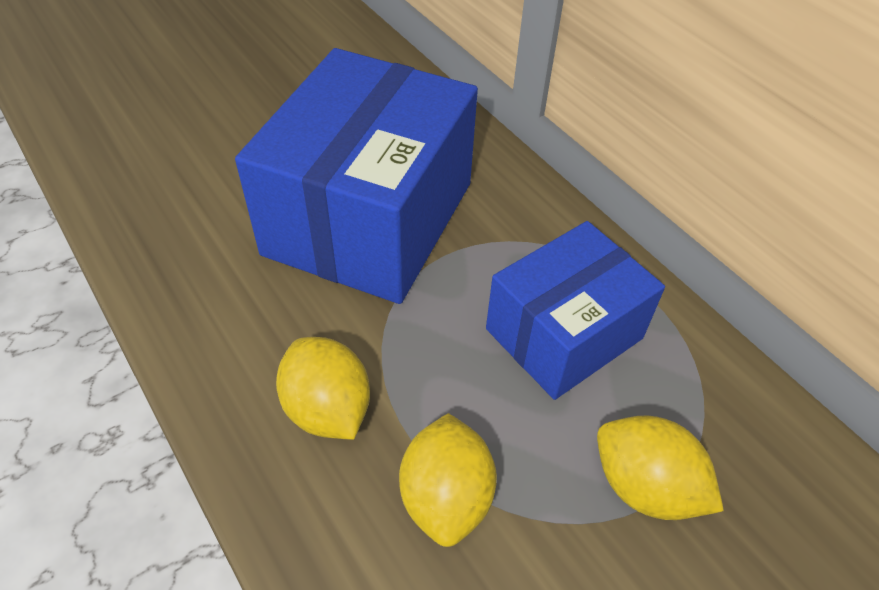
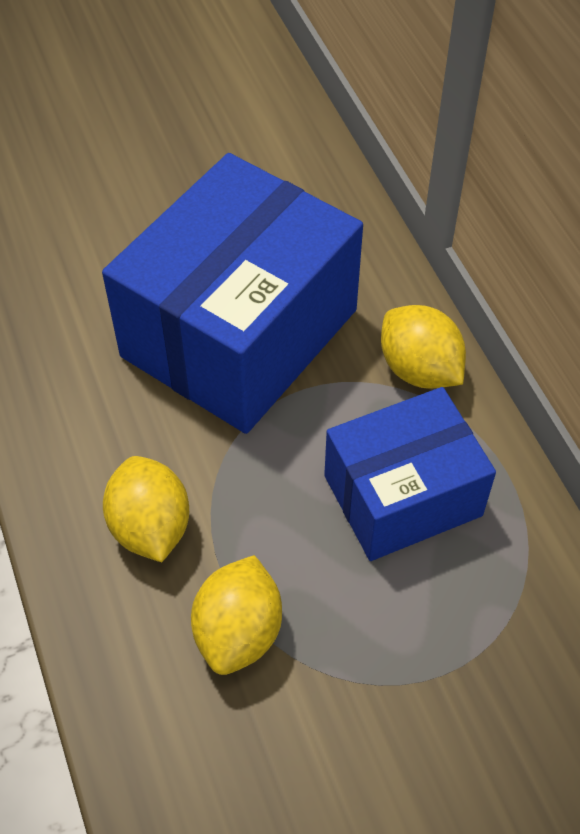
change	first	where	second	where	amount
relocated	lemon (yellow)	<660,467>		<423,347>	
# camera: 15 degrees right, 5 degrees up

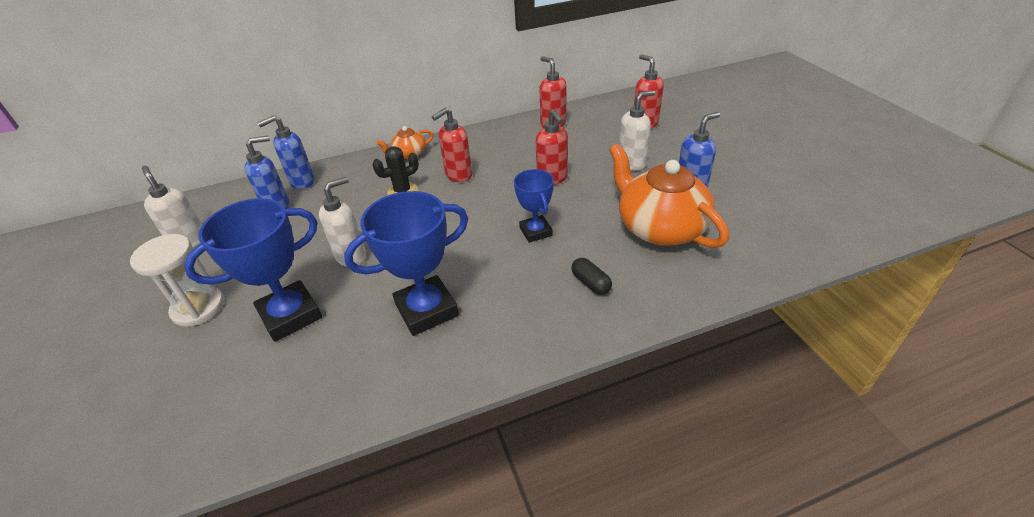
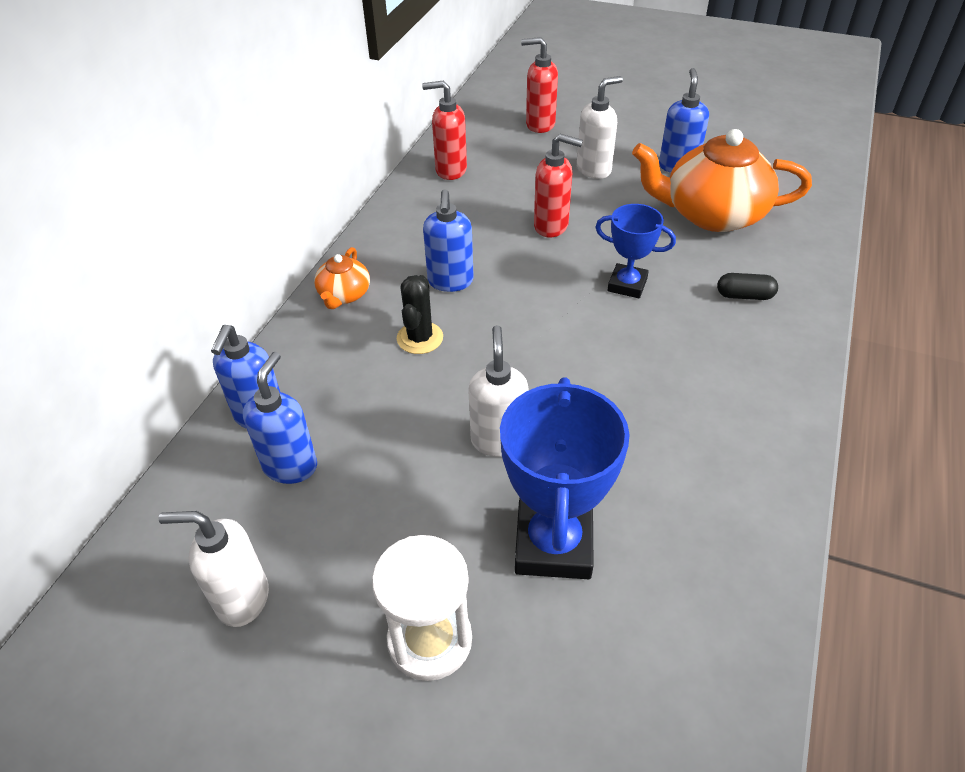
change	first	where	second	where	amount
colour	soap dispenser (red)	<452,144>	soap dispenser (blue)	<448,240>	
spun	soap dispenser (white)	<637,130>		<600,127>	45 degrees clockwise
missing	trophy (blue)	<406,263>			
# camera: 50 degrees left, 5 degrees up

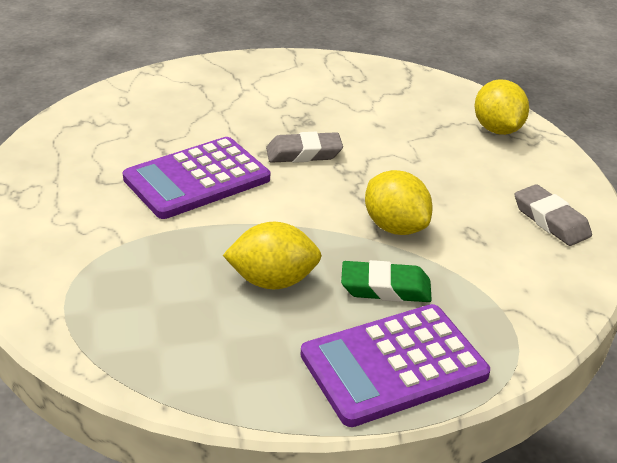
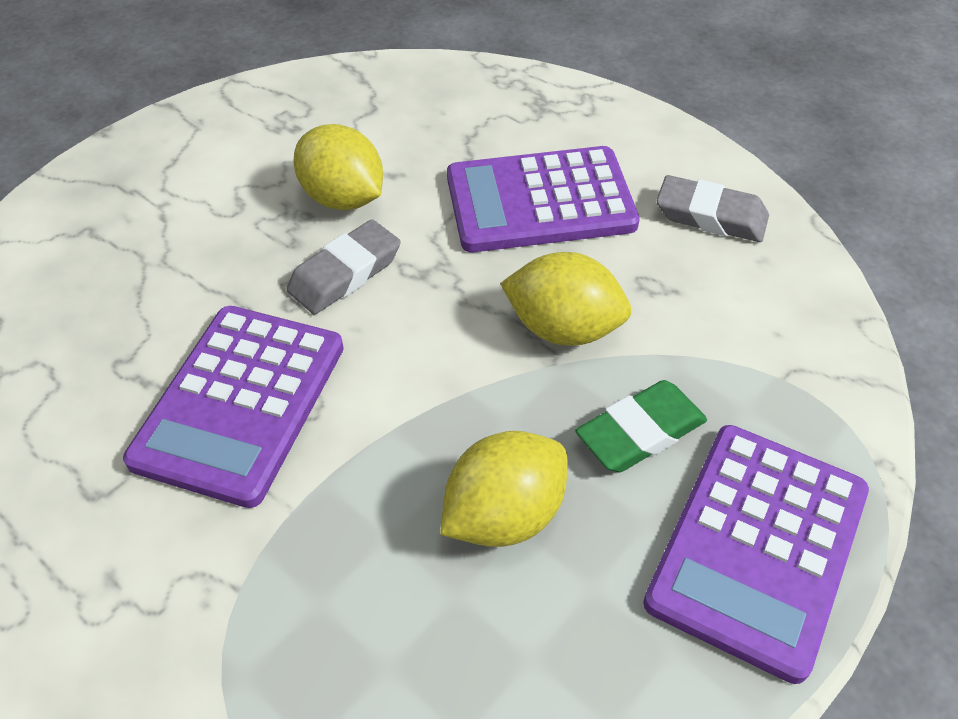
change	first	where	second	where	amount
relocated	lemon (yellow)	<502,107>		<338,167>	
appeared			calculator (purple)	<543,199>	
# camera: 35 degrees left, 15 degrees up

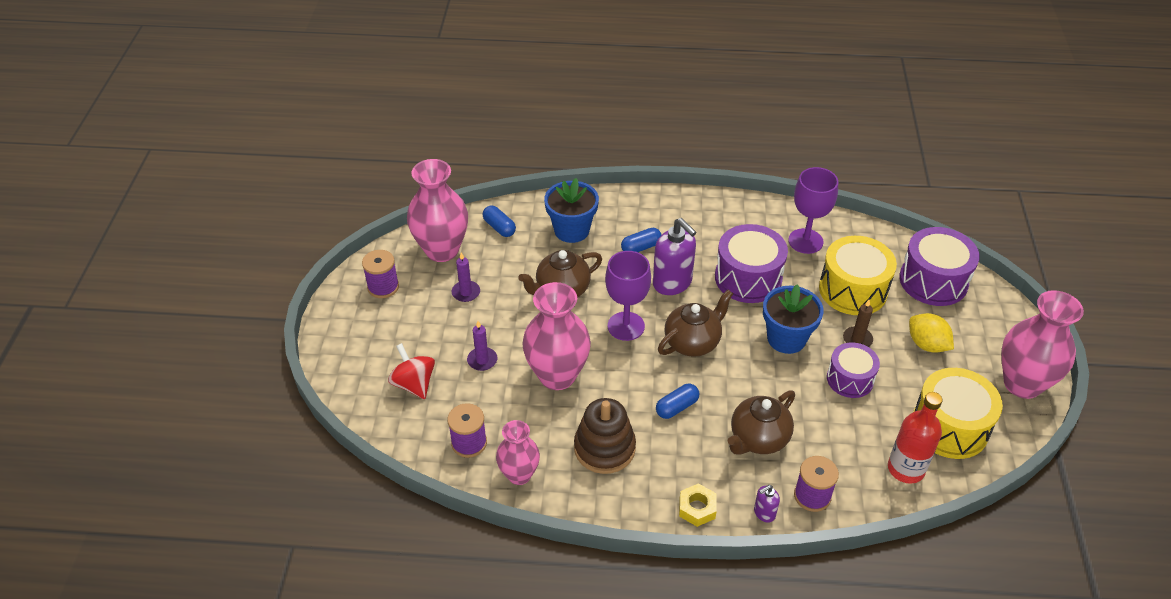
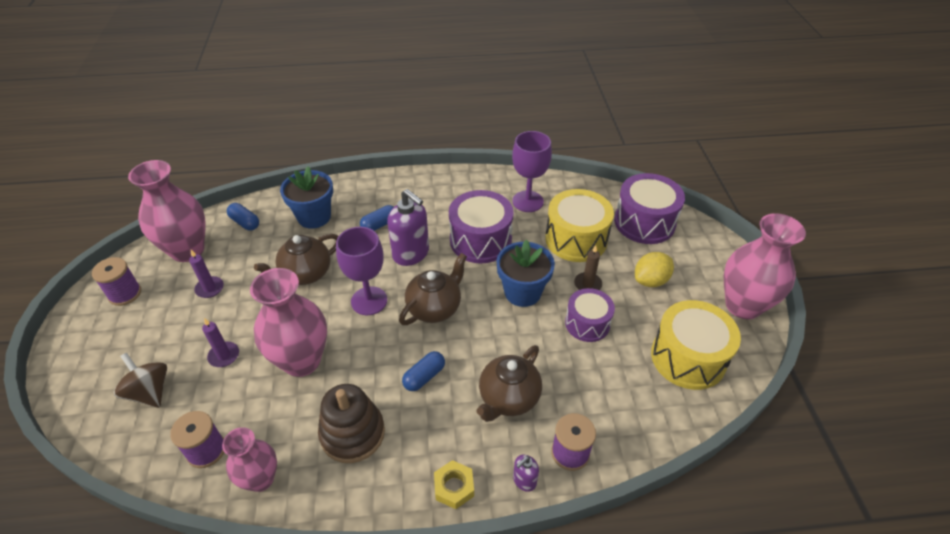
change	first	where	second	where	amount
colour	spinning top (red)	<411,371>	spinning top (brown)	<140,380>	
spun	lemon (yellow)	<931,333>		<654,269>	75 degrees counterclockwise
missing	bottle (red)	<915,438>			
# camera: 10 degrees left, 0 degrees up

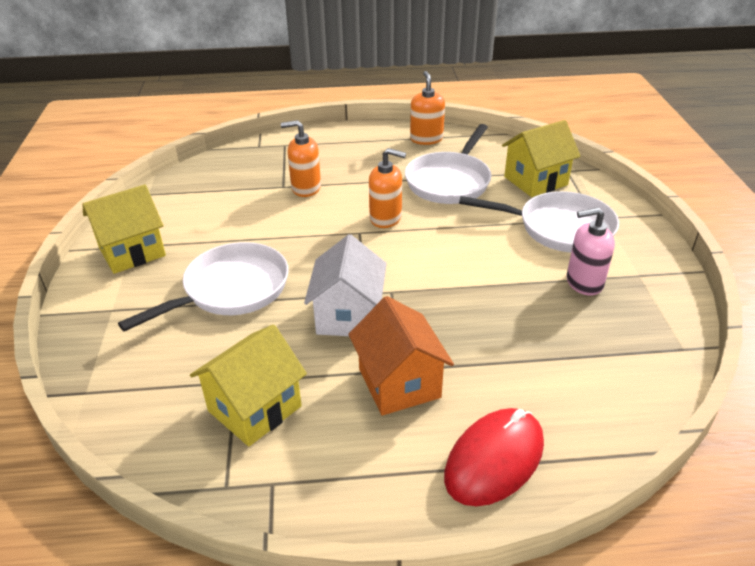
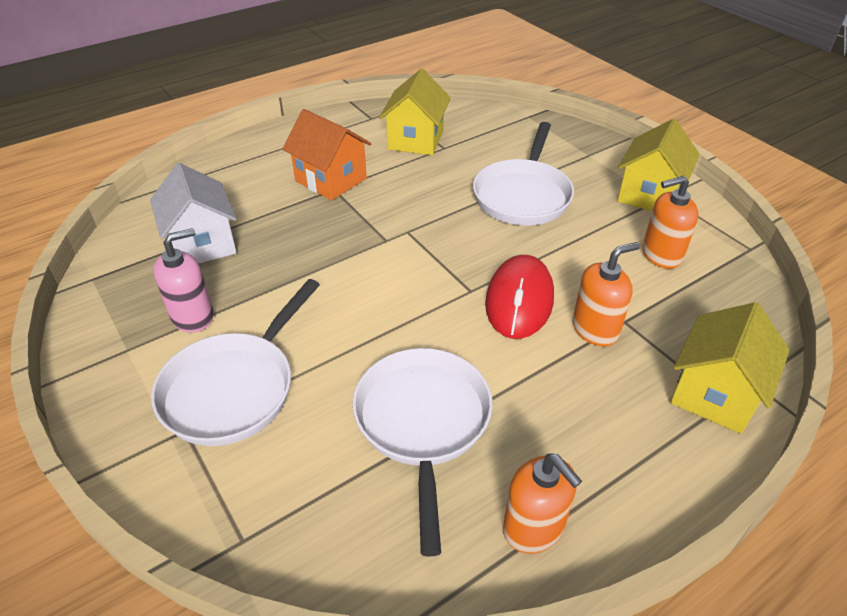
change	first	where	second	where	amount
relocated	house (white)	<345,285>		<193,213>	
spun	pan (white)	<539,221>		<235,362>	45 degrees counterclockwise
relocated	mouse (red)	<494,457>		<519,297>	
relocated	soap dispenser (orange)	<387,188>		<670,222>	
relocated	house (yellow)	<541,158>		<730,368>	
# camera: 150 degrees right, 5 degrees up

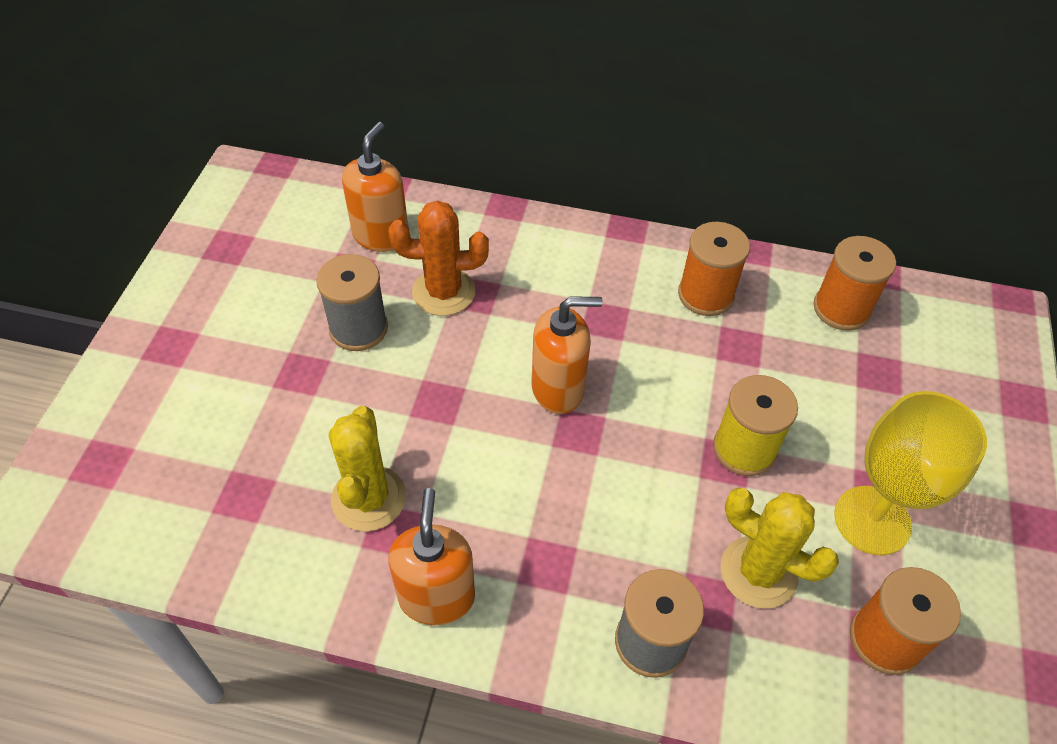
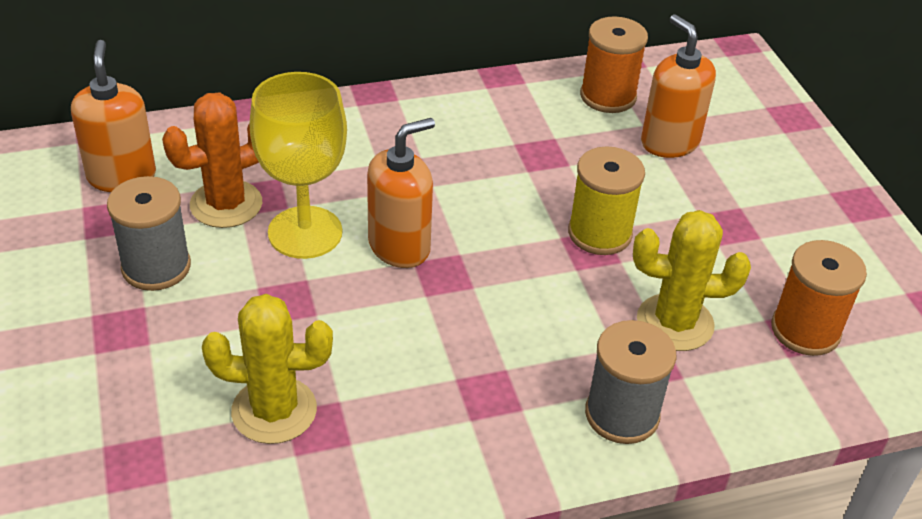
change	first	where	second	where	amount
spun	cactus (yellow)	<367,468>		<267,369>	60 degrees counterclockwise
relocated	goblet (yellow)	<910,473>		<298,165>	
relocated	soap dispenser (orange)	<431,556>		<678,86>	
missing	spool (orange)	<714,269>			
# camera: 30 degrees left, 10 degrees down

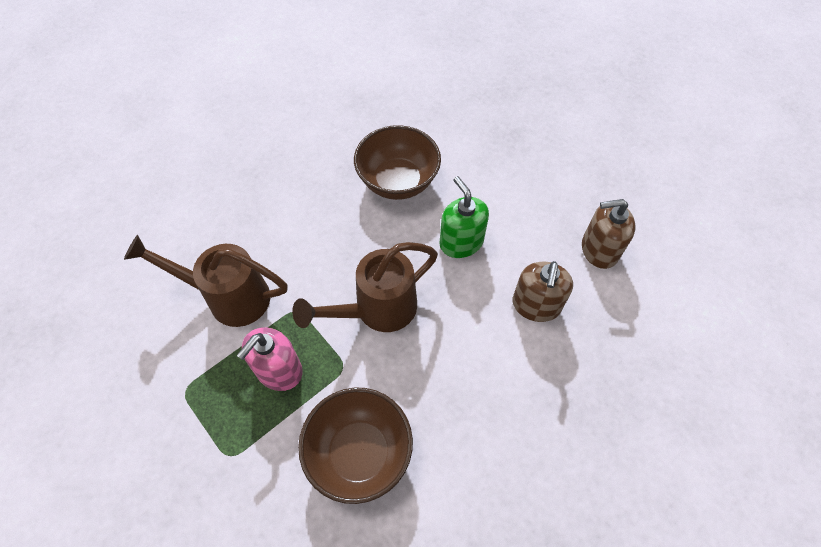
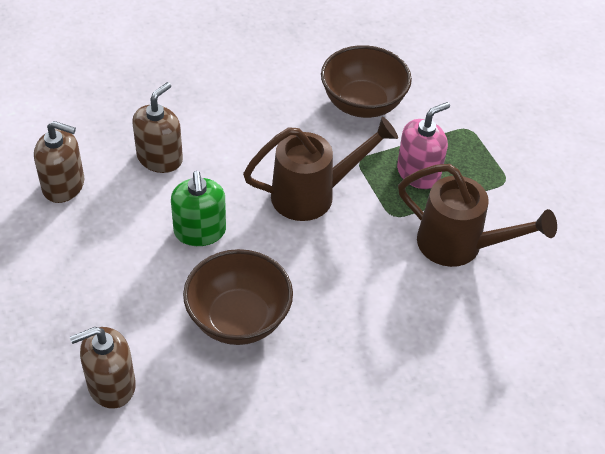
change	first	where	second	where	amount
appeared			soap dispenser (brown)	<103,368>	
# camera: 165 degrees left, 10 degrees down

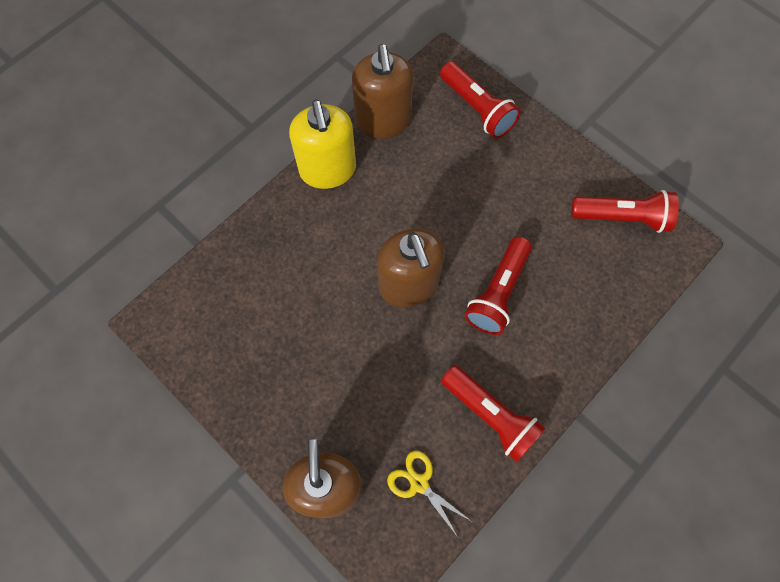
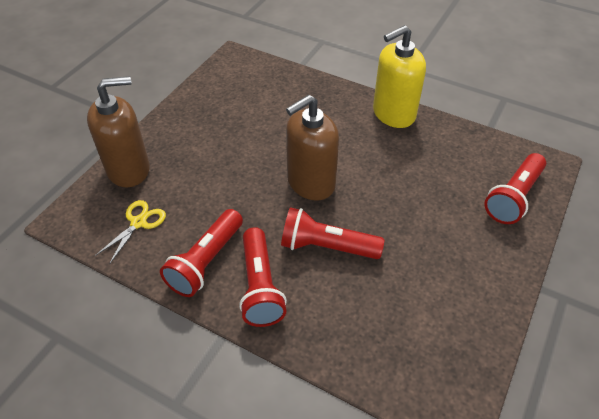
change	first	where	second	where	amount
relocated	flashlight (red)	<625,211>		<263,277>	
missing	soap dispenser (brown)	<382,91>			
# camera: 75 degrees right, 20 degrees down

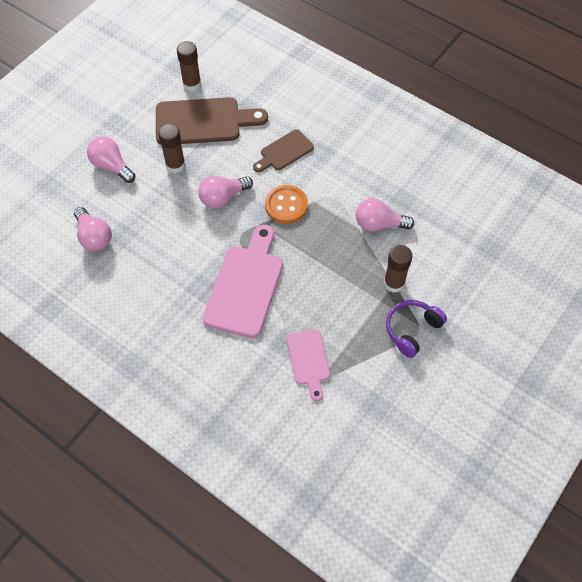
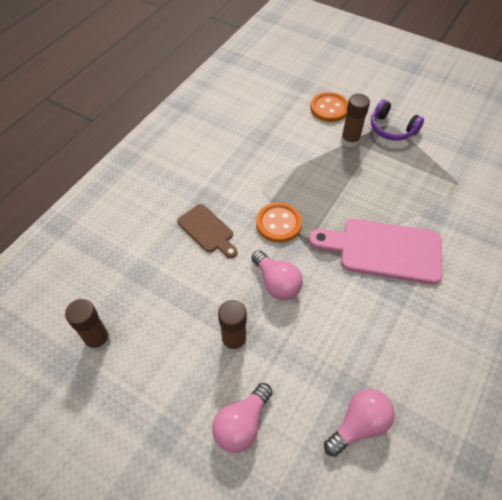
change	first	where	second	where	amount
appeared			button (orange)	<329,107>	
missing	cutting board (brown)	<212,121>			
missing	cutting board (pink)	<308,365>			
missing	light bulb (pink)	<385,215>			
# camera: 95 degrees left, 5 degrees down

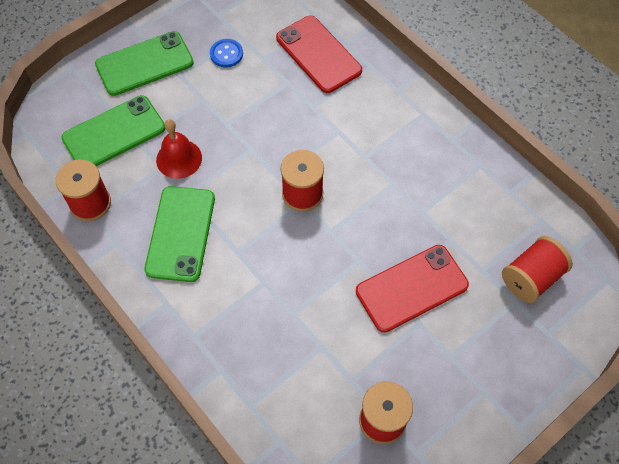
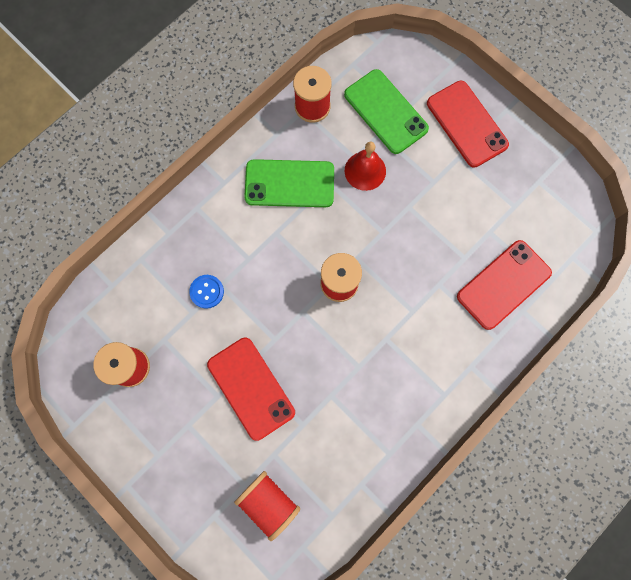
change	first	where	second	where	amount
relocated	button (blue)	<226,53>		<206,292>	
colour	phone (green)	<144,63>	phone (red)	<468,124>	
# camera: 85 degrees right, 15 degrees up

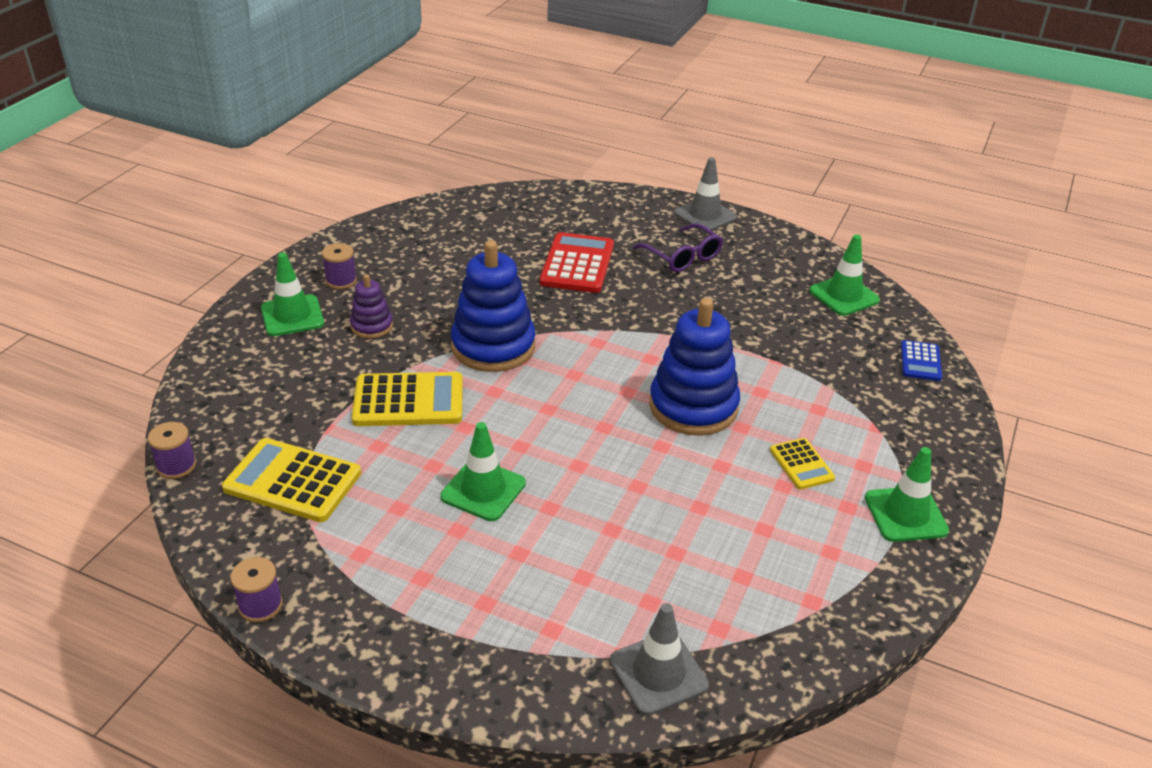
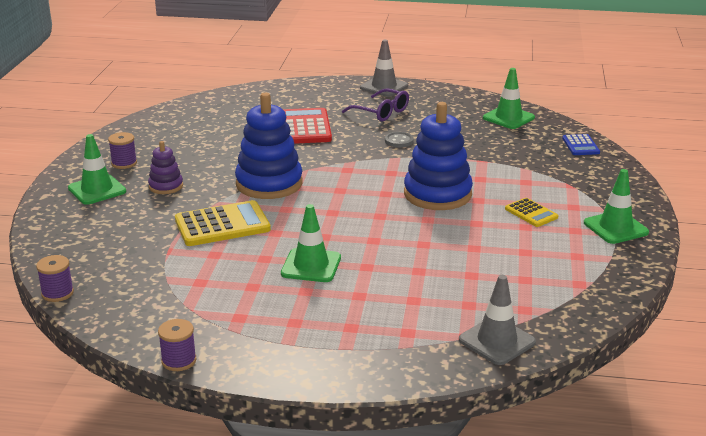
change	first	where	second	where	amount
appeared			button (grey)	<399,140>	
missing	calculator (yellow)	<291,480>			
# camera: 15 degrees left, 10 degrees down

